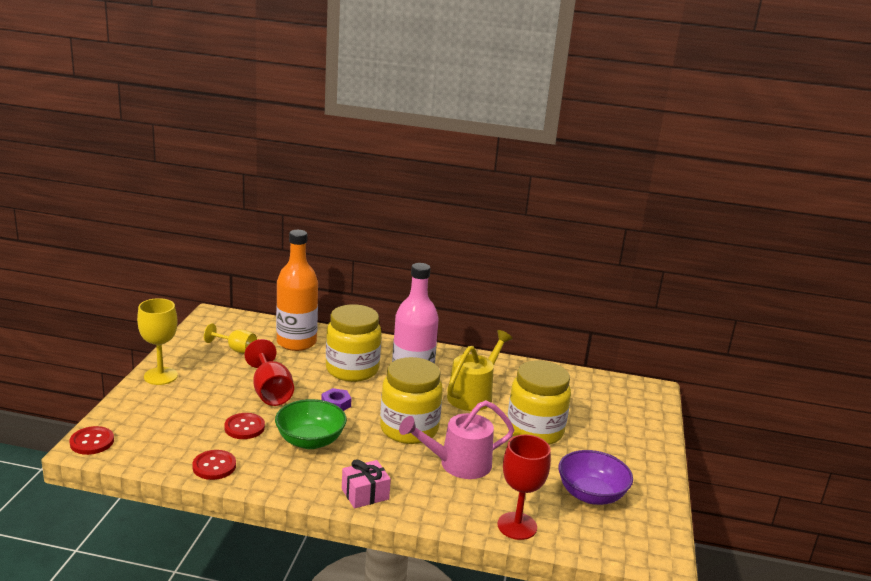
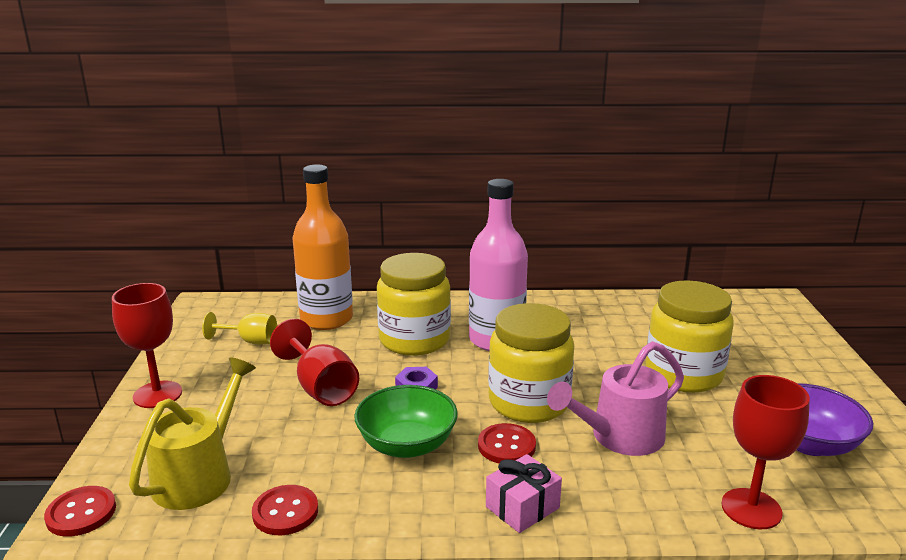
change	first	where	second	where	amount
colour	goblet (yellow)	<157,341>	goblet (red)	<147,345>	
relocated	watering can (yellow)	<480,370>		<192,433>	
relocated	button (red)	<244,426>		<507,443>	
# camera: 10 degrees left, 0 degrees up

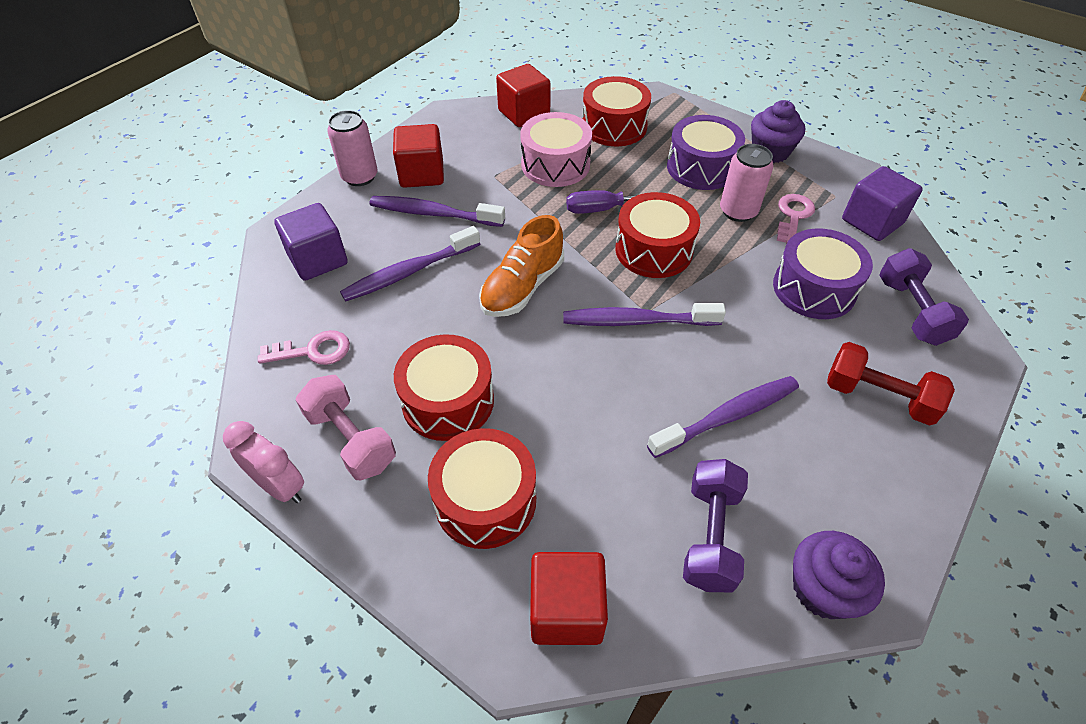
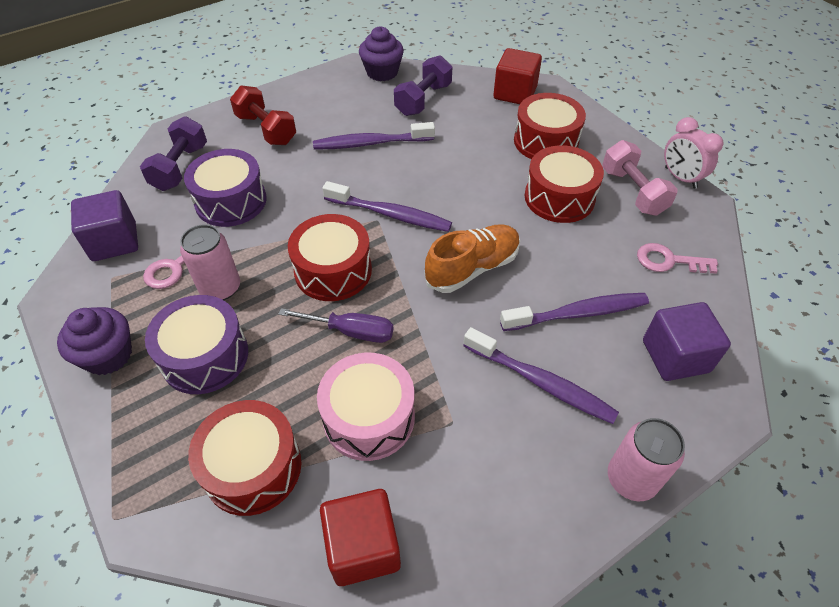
change	first	where	second	where	amount
missing	cube (red)	<418,156>			
# camera: 160 degrees left, 0 degrees up

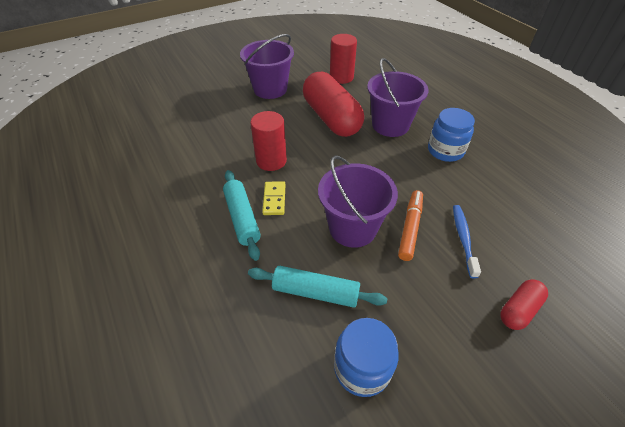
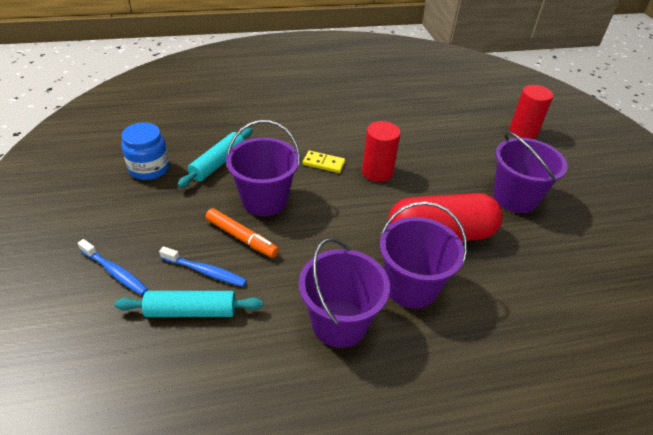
change	first	where	second	where	amount
exchanged	capsule (red)	<524,304>	toothbrush (blue)	<113,267>	
relocated	rolling pin (turquoise)	<242,215>		<188,304>	
exchanged	jar (blue)	<451,135>	bucket (purple)	<344,293>	
relocated	cylinder (red)	<343,59>		<531,112>	
# camera: 105 degrees right, 5 degrees down

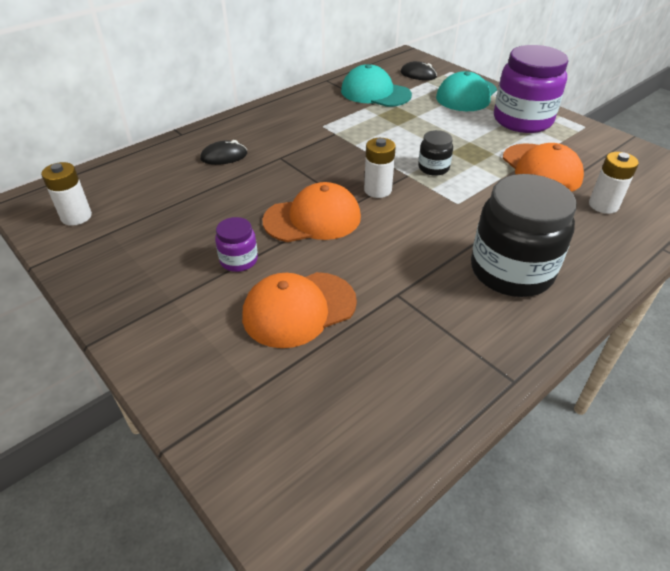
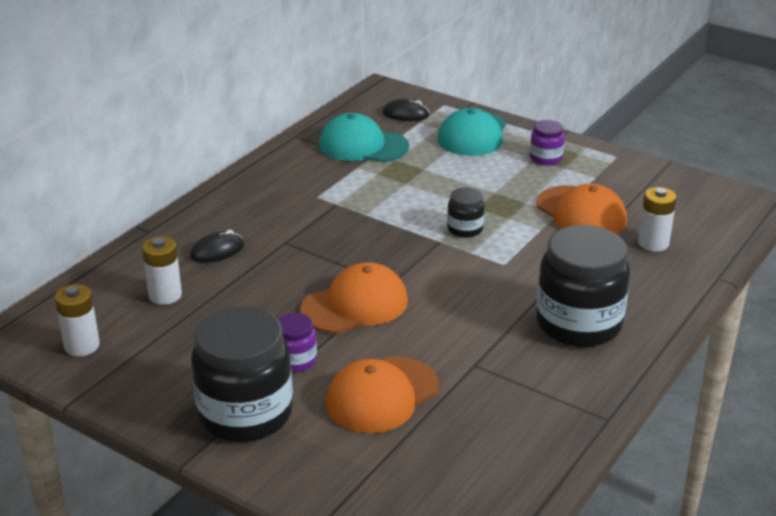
change	first	where	second	where	amount
relocated	battery (white)	<380,168>		<162,270>	
appeared			jar (black)	<242,374>	
size	jar (purple)	<531,89>		<547,142>	x0.47
# camera: 15 degrees left, 10 degrees down

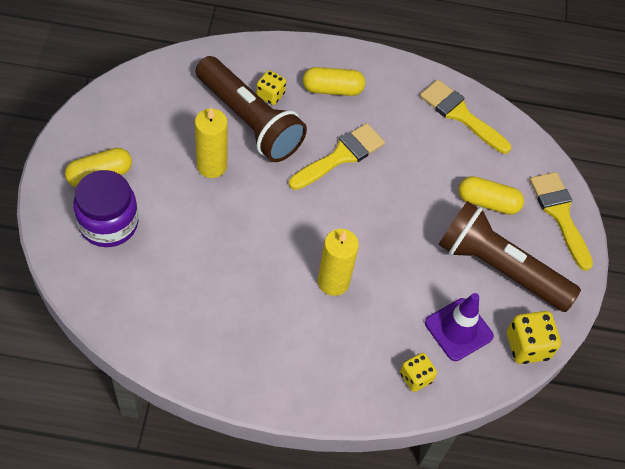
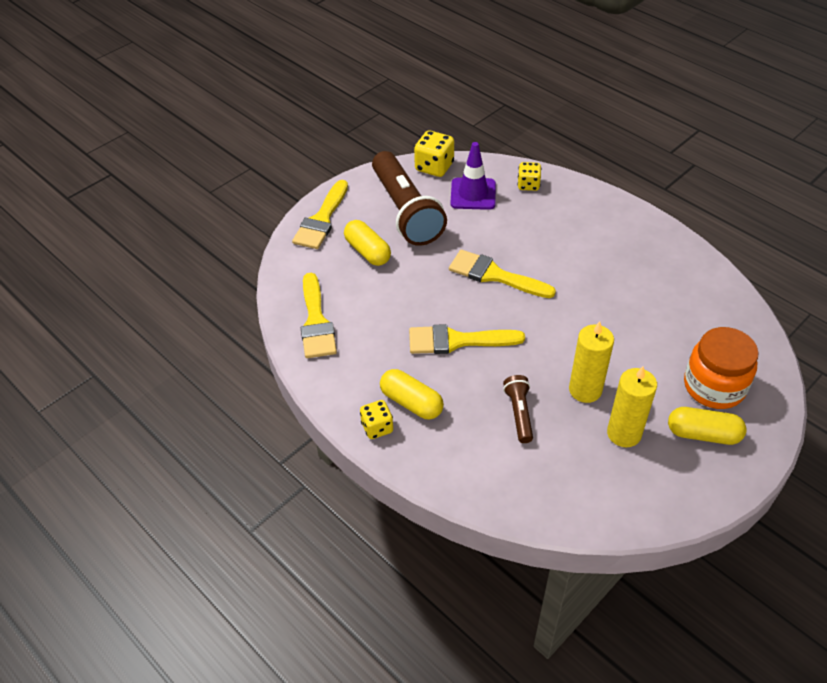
change	first	where	second	where	amount
relocated	dice (yellow)	<271,87>		<376,419>	
appeared			brush (yellow)	<502,274>	
size	flashlight (brown)	<251,109>		<518,409>	x0.45
relocated	candle (yellow)	<338,262>		<632,407>	
colour	jar (purple)	<105,208>	jar (orange)	<721,368>	
# camera: 135 degrees left, 10 degrees down

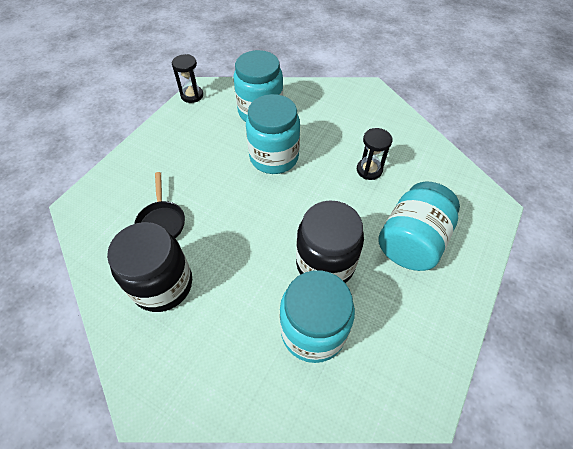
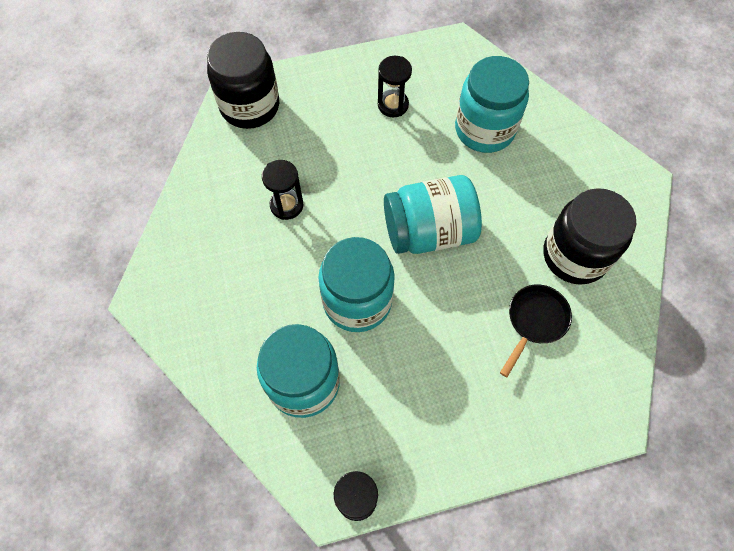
change	first	where	second	where	amount
relocated	jar (black)	<330,241>		<243,80>	
appeared			hourglass (black)	<395,86>	
relocated	jar (turquoise)	<419,226>		<433,214>	
# camera: 135 degrees left, 10 degrees up

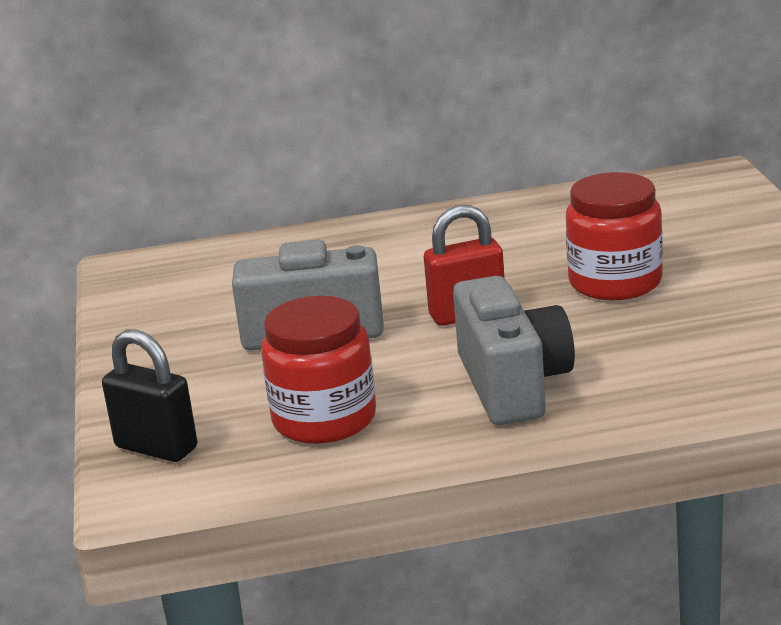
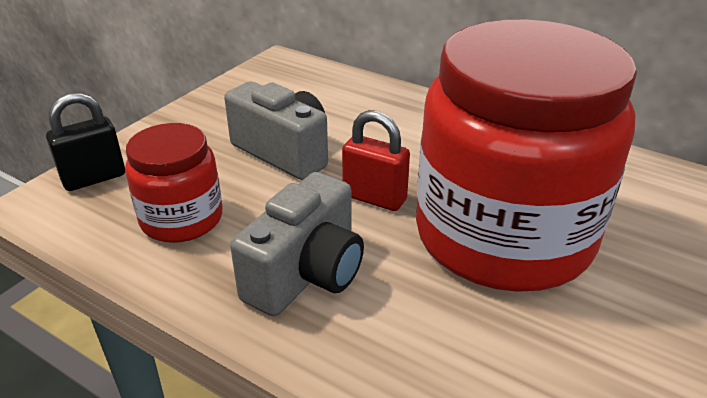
change	first	where	second	where	amount
spun	padlock (black)	<149,395>		<85,142>	75 degrees clockwise
size	jar (red)	<614,236>		<526,156>	x2.08
# camera: 40 degrees right, 10 degrees up

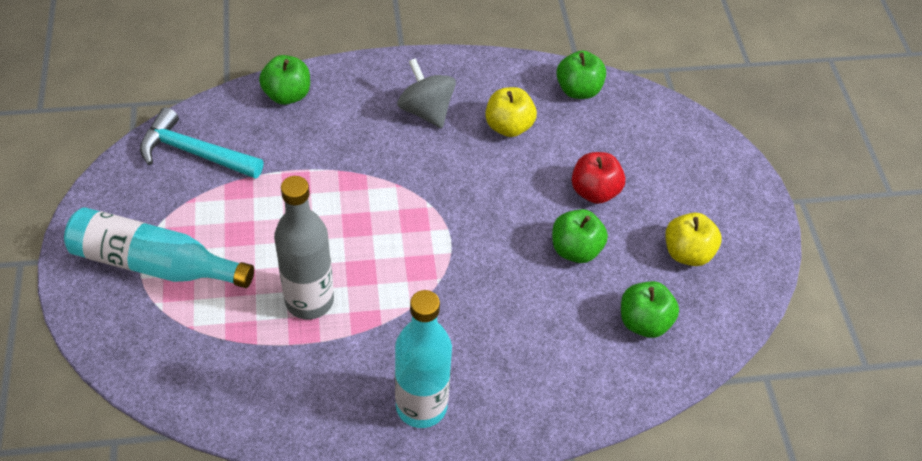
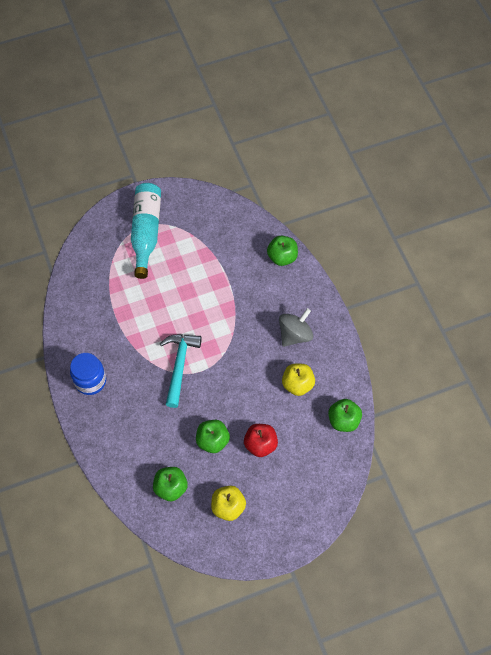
change	first	where	second	where	amount
exchanged	bottle (turquoise)	<423,359>	jar (blue)	<88,374>	
relocated	hammer (turquoise)	<201,143>		<181,371>	
missing	bottle (grey)	<304,248>			
# camera: 80 degrees right, 10 degrees up

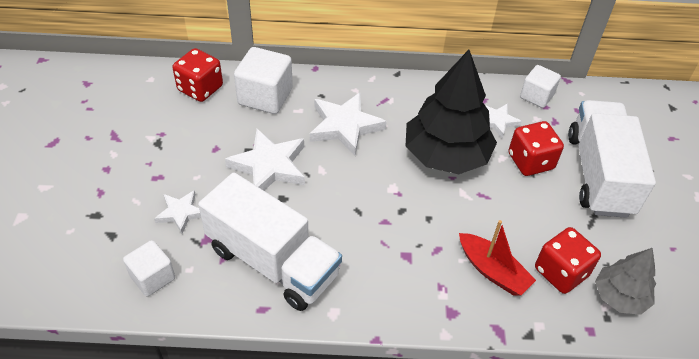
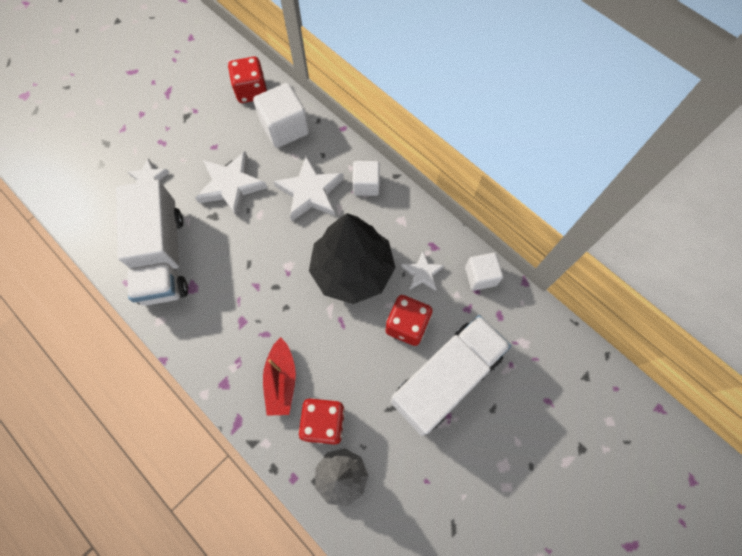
change	first	where	second	where	amount
relocated	cube (white)	<149,268>		<366,178>	
# camera: 45 degrees right, 20 degrees up

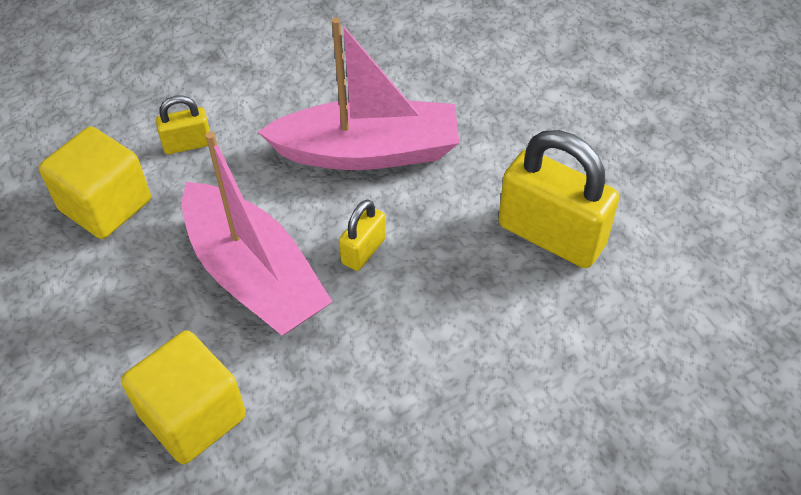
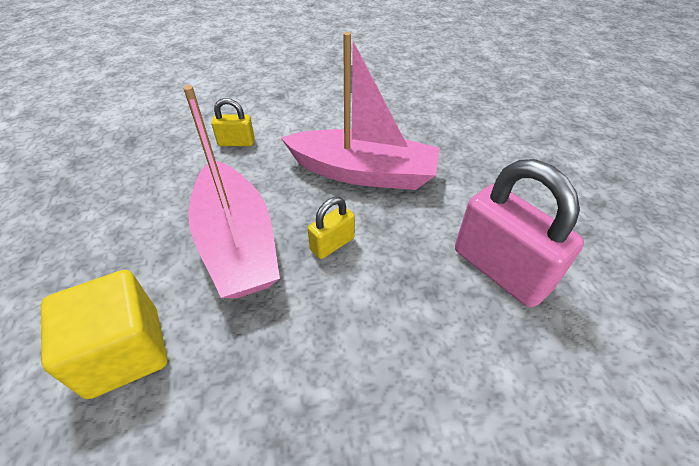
change	first	where	second	where	amount
colour	padlock (yellow)	<558,199>	padlock (pink)	<519,233>	
missing	cube (yellow)	<95,182>			
# camera: 15 degrees right, 5 degrees down

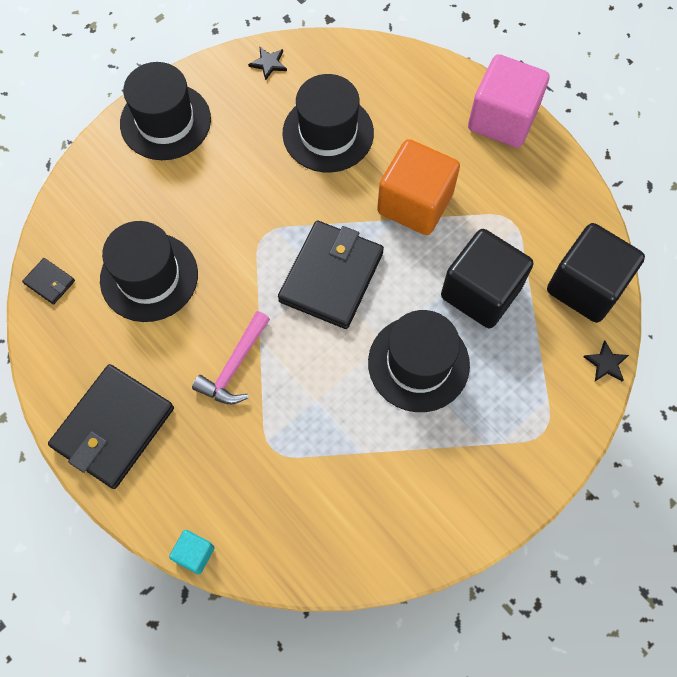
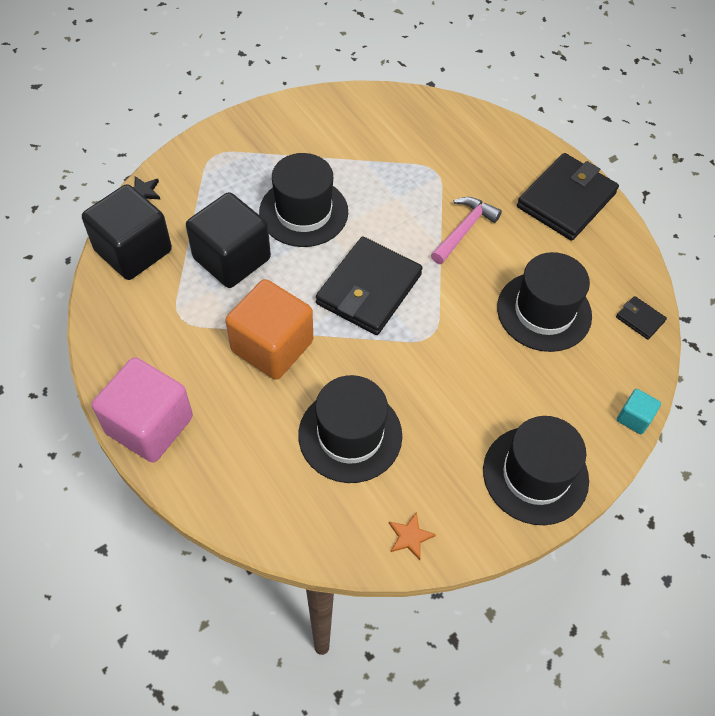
change	first	where	second	where	amount
colour	star (black)	<267,63>	star (orange)	<412,536>	
relocated	cube (turquoise)	<192,552>		<639,411>	
# camera: 175 degrees left, 10 degrees down

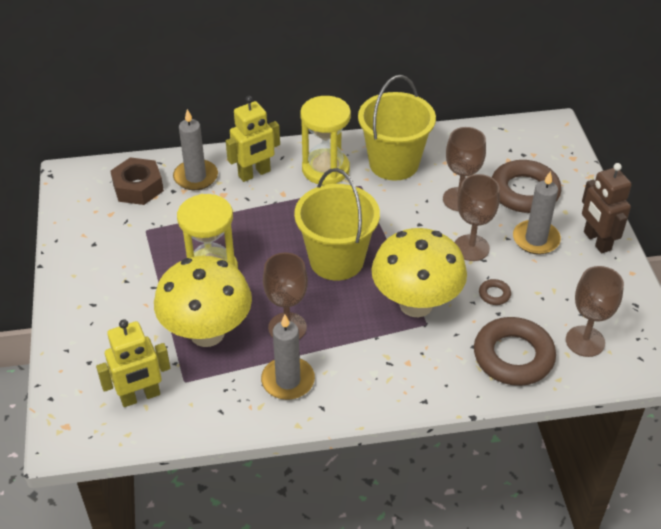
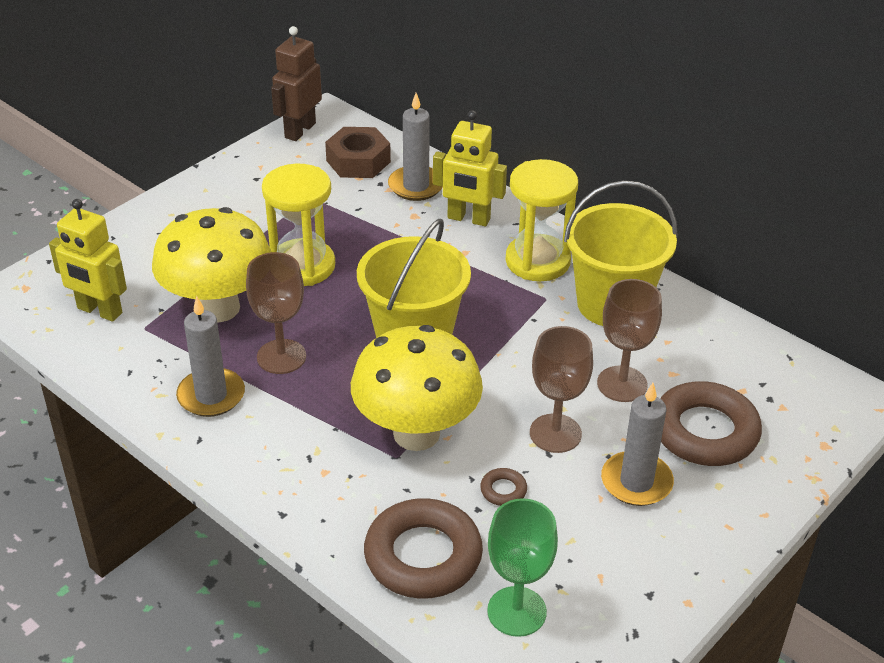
change	first	where	second	where	amount
relocated	robot (brown)	<607,208>		<296,83>	
colour	goblet (brown)	<595,311>	goblet (green)	<522,567>	
# camera: 50 degrees right, 5 degrees down

